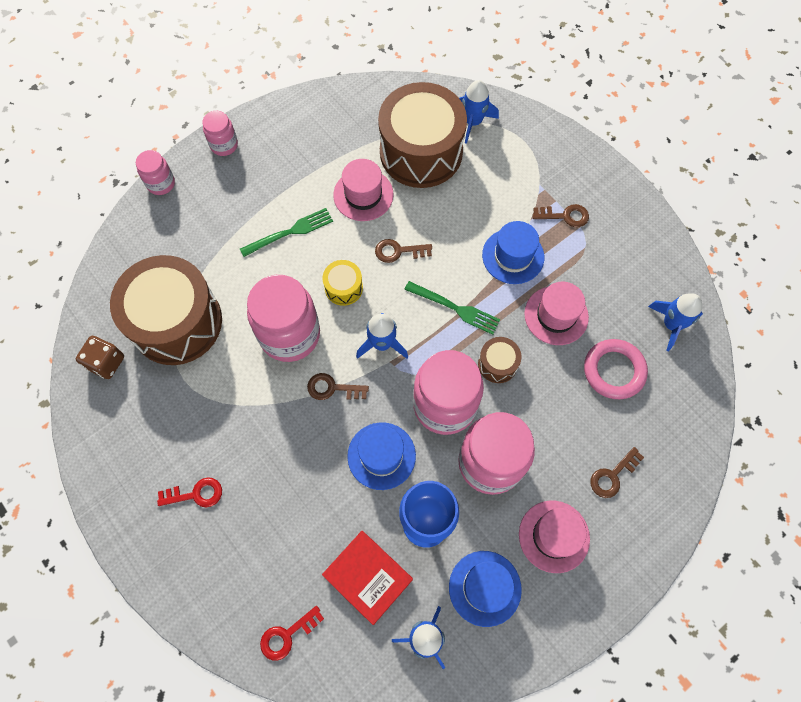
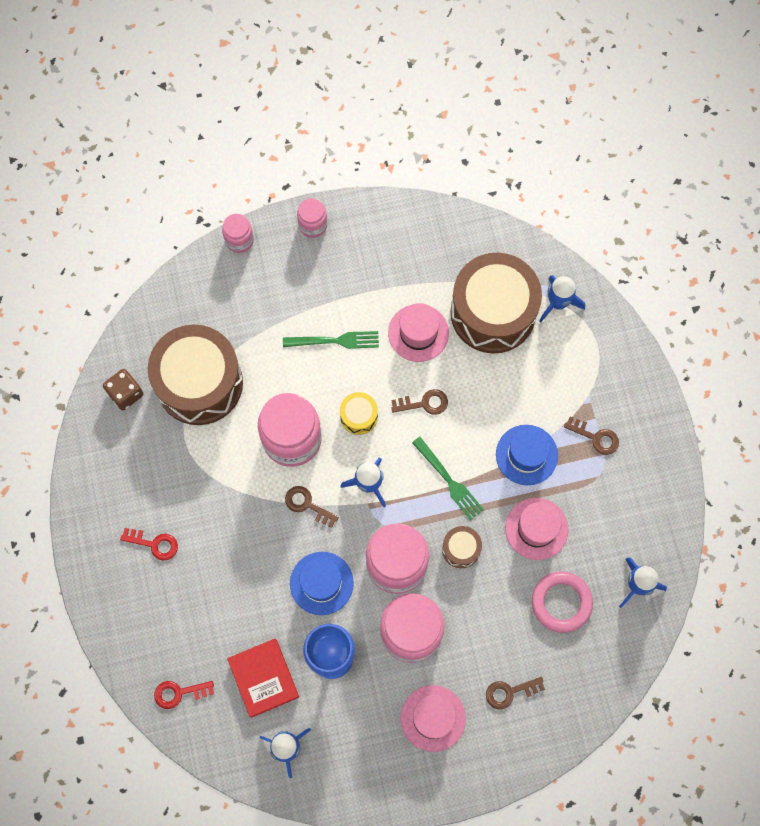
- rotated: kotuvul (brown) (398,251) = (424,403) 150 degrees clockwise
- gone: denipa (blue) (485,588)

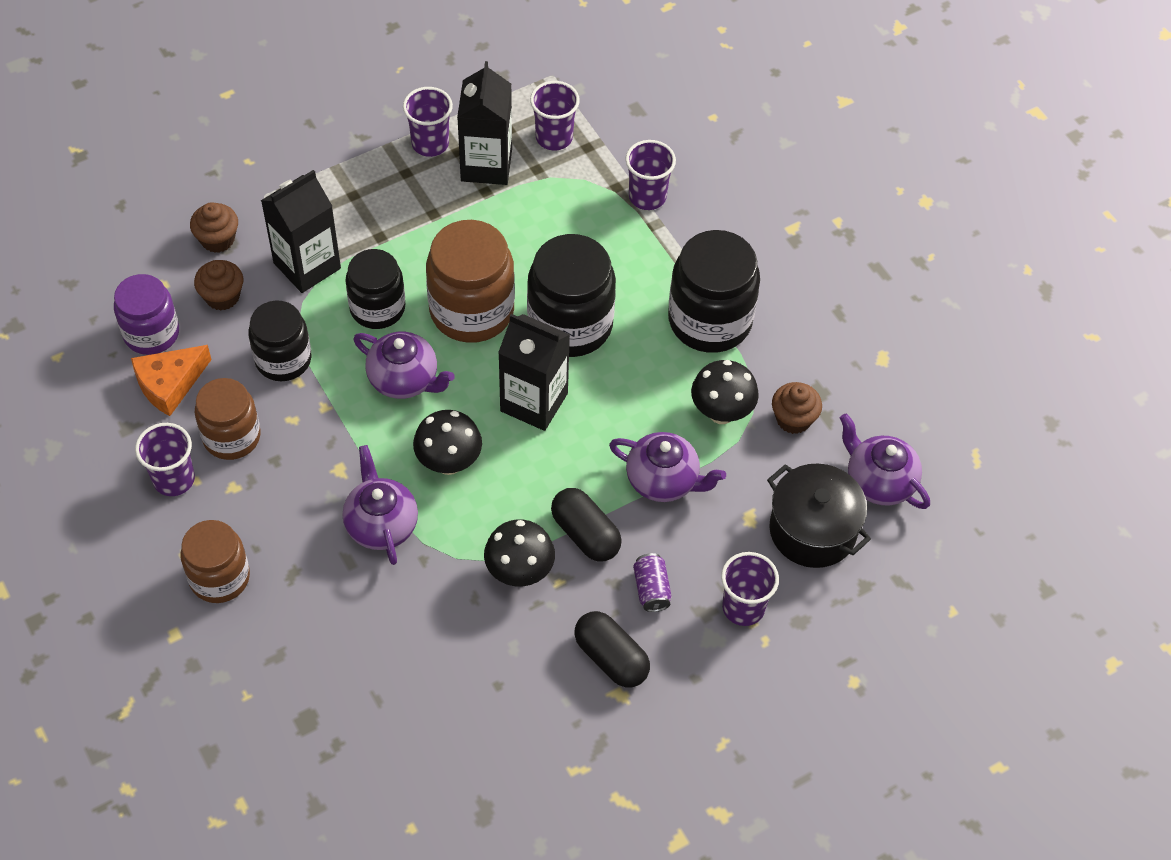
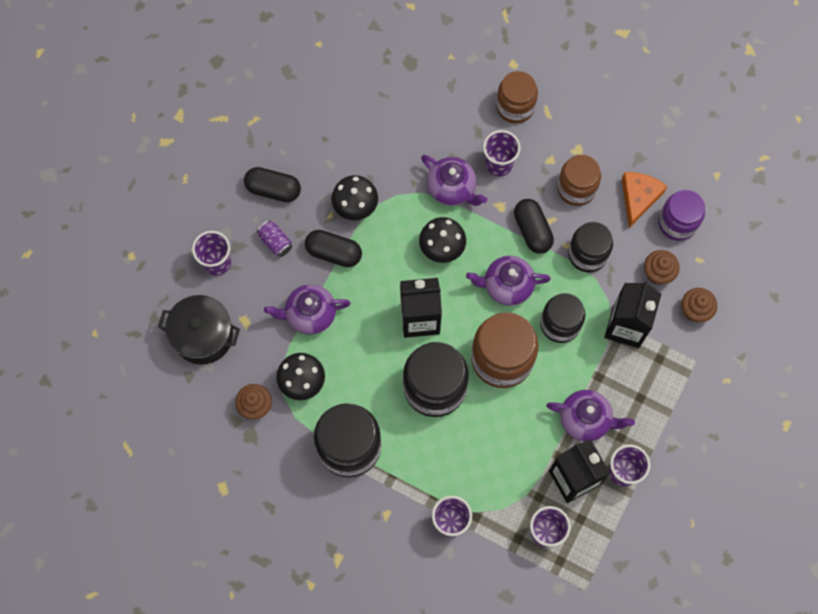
- shifted: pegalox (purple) (174,479) to (499,164)
- new: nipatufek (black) (532,230)
- shifted: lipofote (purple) (878,481) to (586,419)

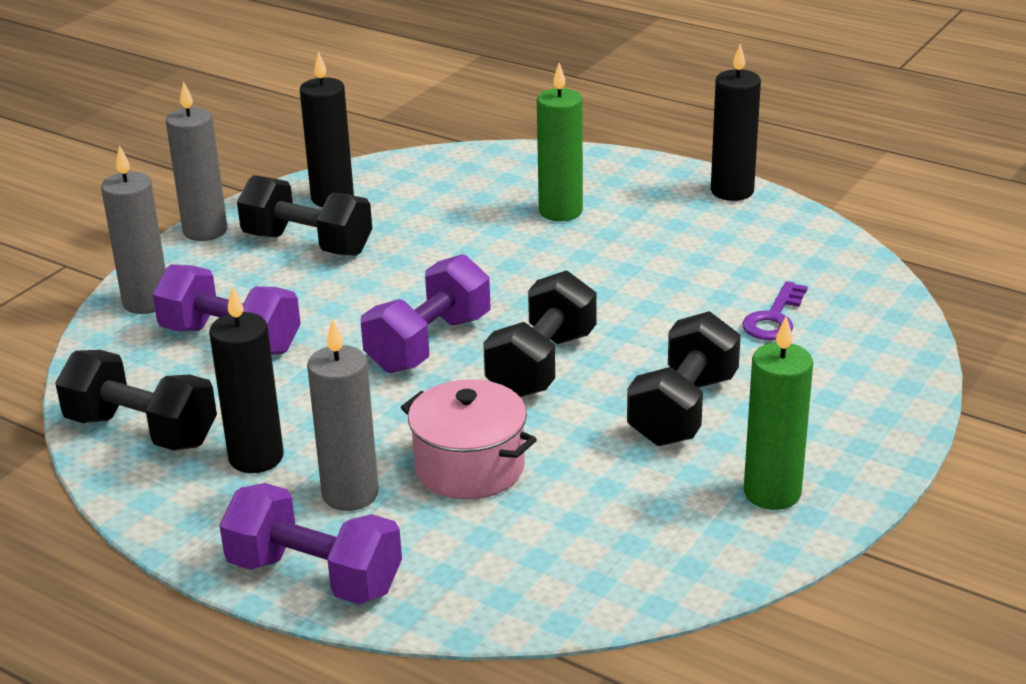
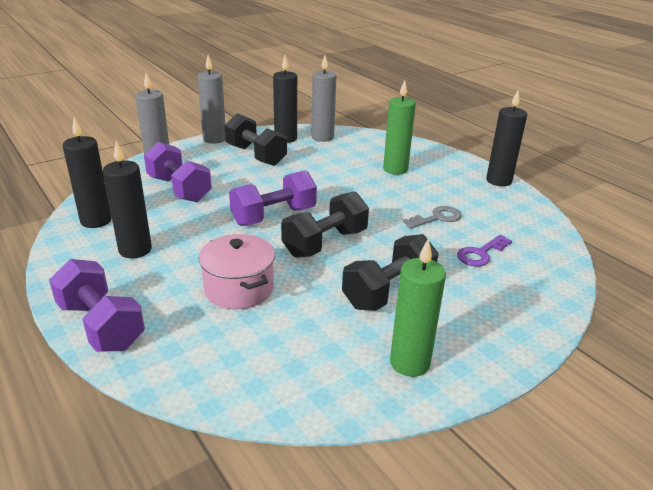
- swapped: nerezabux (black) (142,431) to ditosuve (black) (96,221)
- shifted: ditosuve (grey) (350,494) to (322,137)
- new: kotuvul (grey) (437,218)

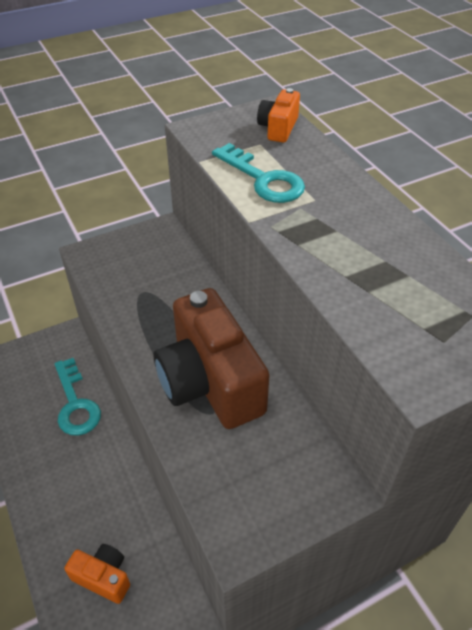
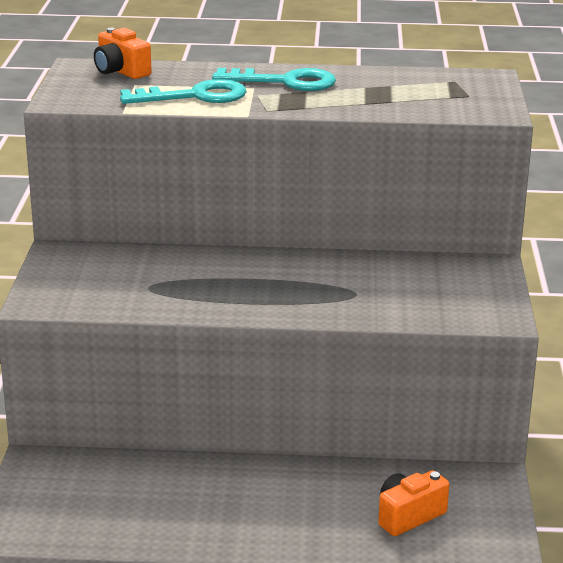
- shifted: kotuvul (turquoise) (75,404) to (285,82)
- gone: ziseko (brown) (210,382)

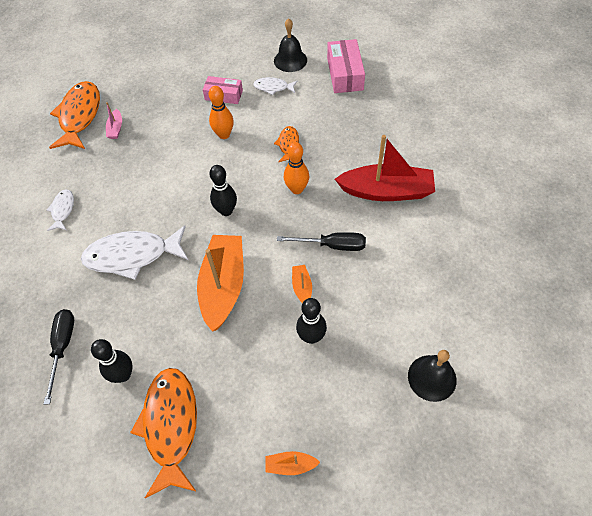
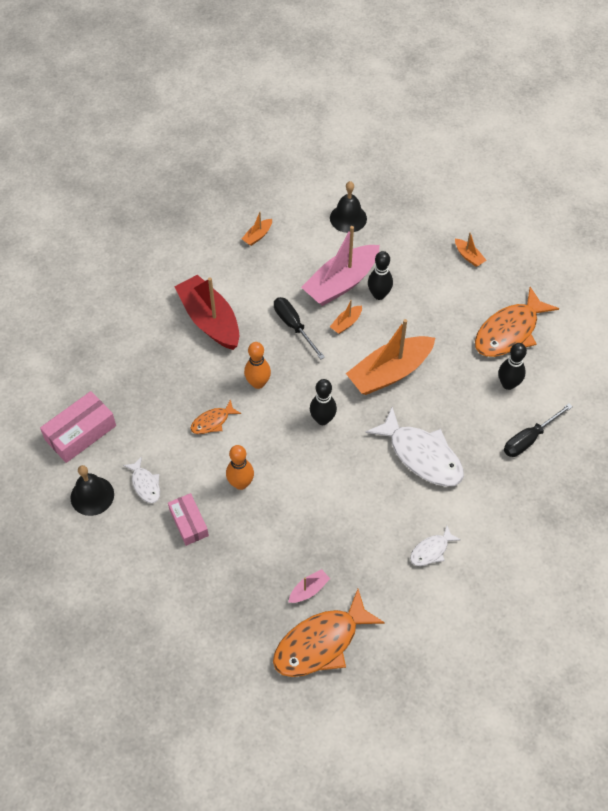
- new: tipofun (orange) (258,236)
- new: tipofun (pink) (341,283)

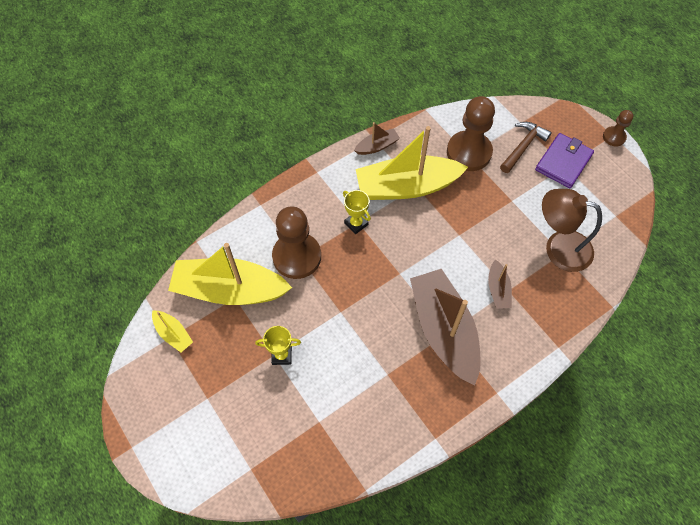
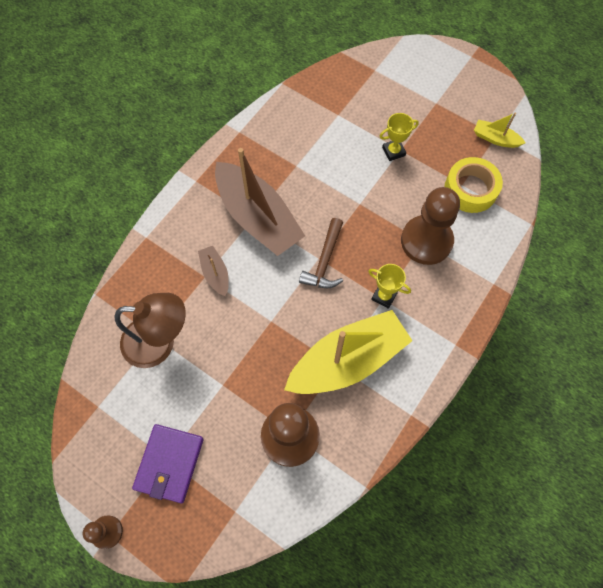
- shifted: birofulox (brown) (523,146) to (324,261)
- swapped: tipofun (yellow) (230,290) to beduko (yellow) (470,189)
- gone: tipofun (brown) (377,146)

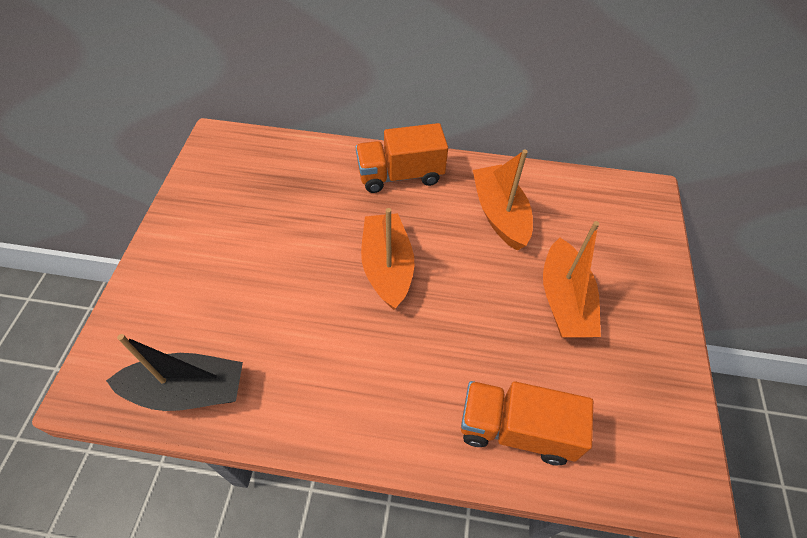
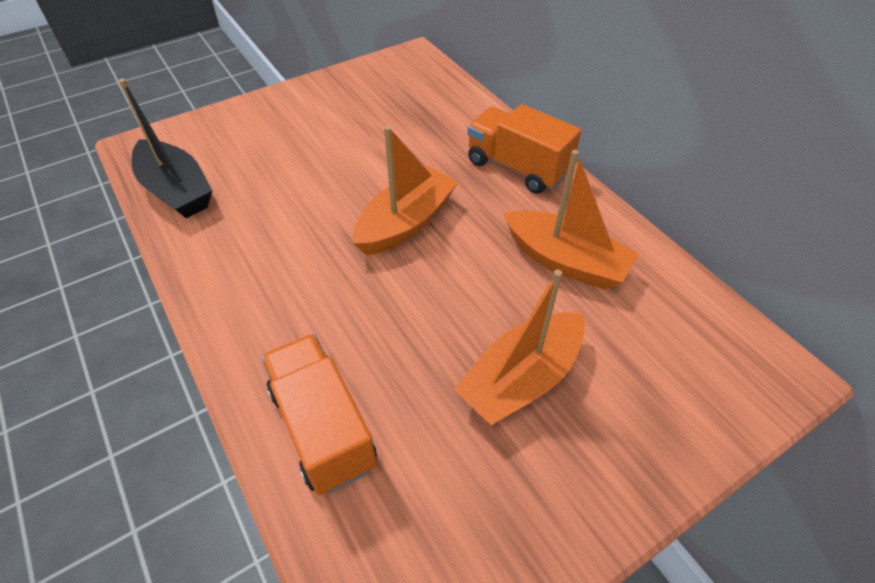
- rotated: tipofun (orange) (500,214) = (565,261) 90 degrees clockwise

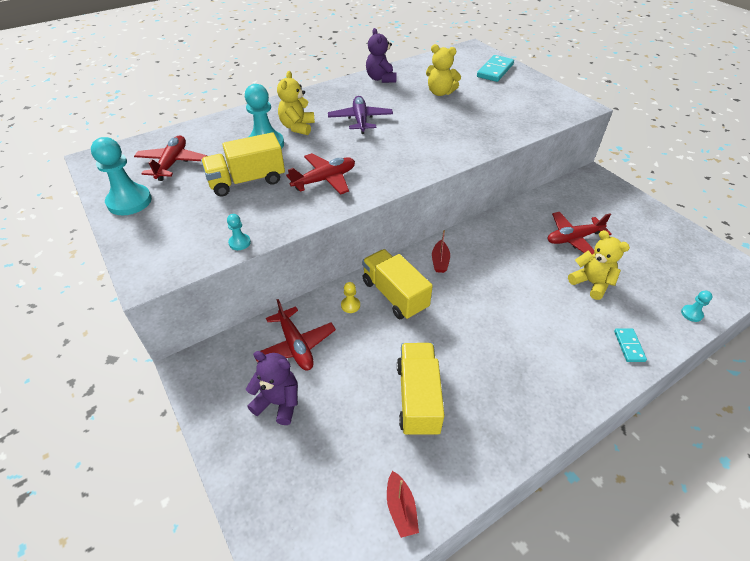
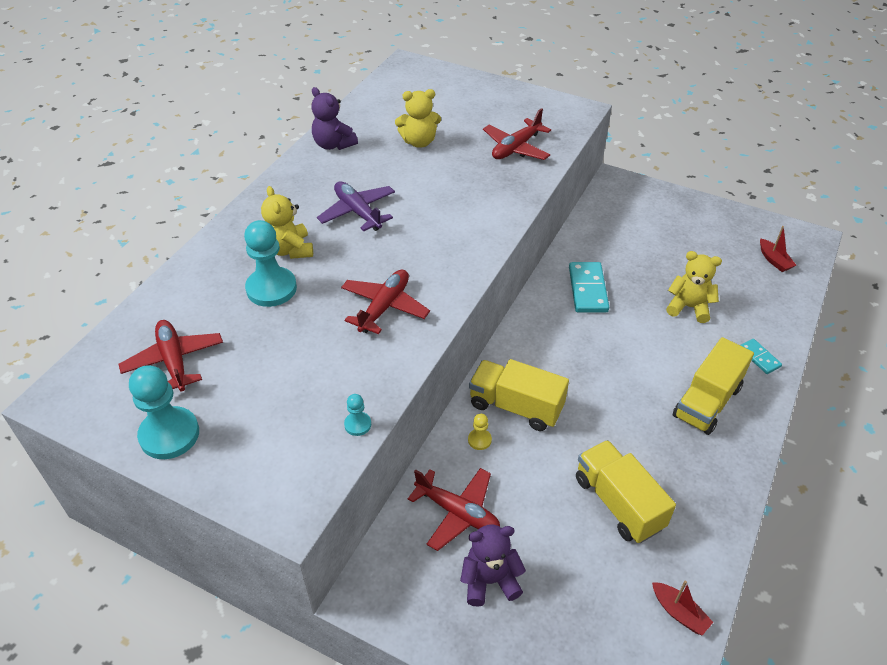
- shifted: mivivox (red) (573,238) to (516,148)
- shifted: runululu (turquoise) (495,71) to (588,289)
- shifted: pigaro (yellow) (247,181) to (707,402)
- shifted: tipofun (red) (440,261) to (774,260)
- gone: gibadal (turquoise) (691,314)

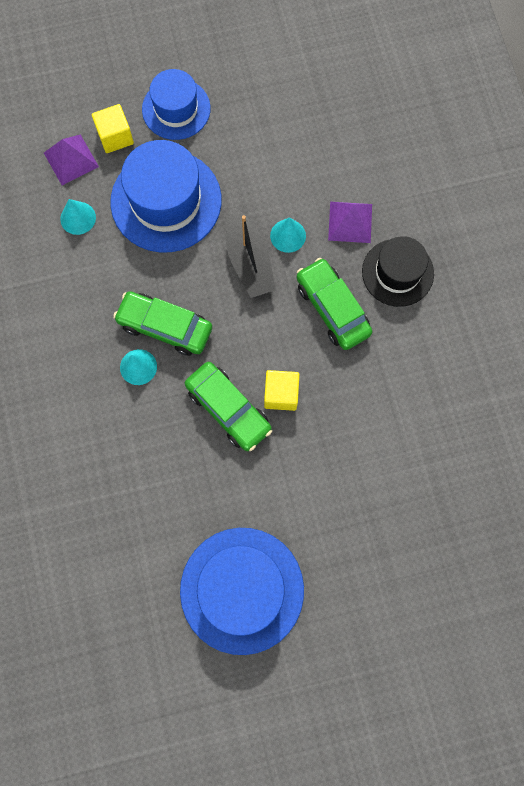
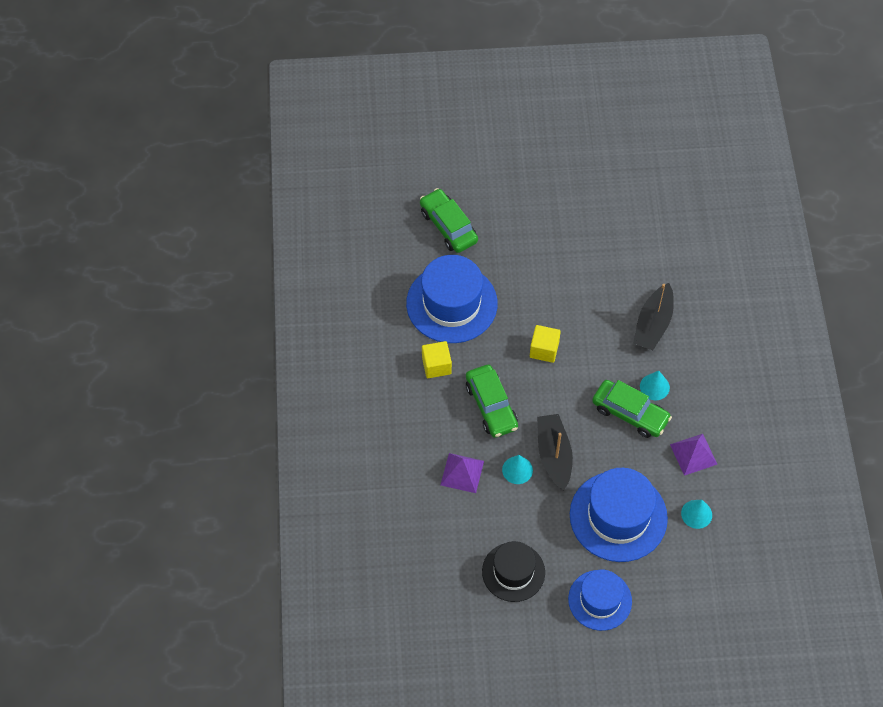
- shifted: denipa (blue) (242,590) to (451,303)
- shifted: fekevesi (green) (228,409) to (448,226)
- shifted: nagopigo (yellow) (115,137) to (436,365)
- shifted: denipa (black) (397,272) to (513,572)
- new: tipofun (black) (653,324)
- shifted: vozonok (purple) (71,159) to (693,454)

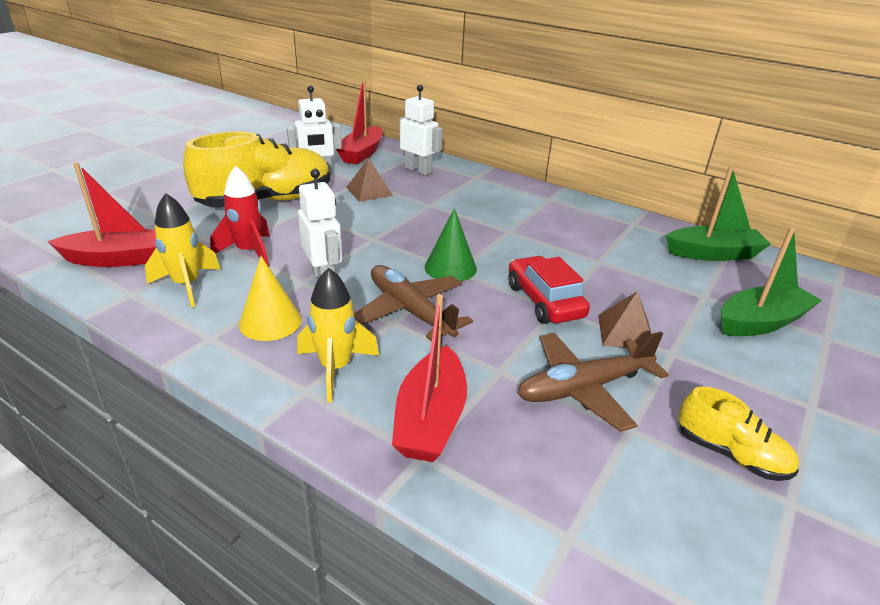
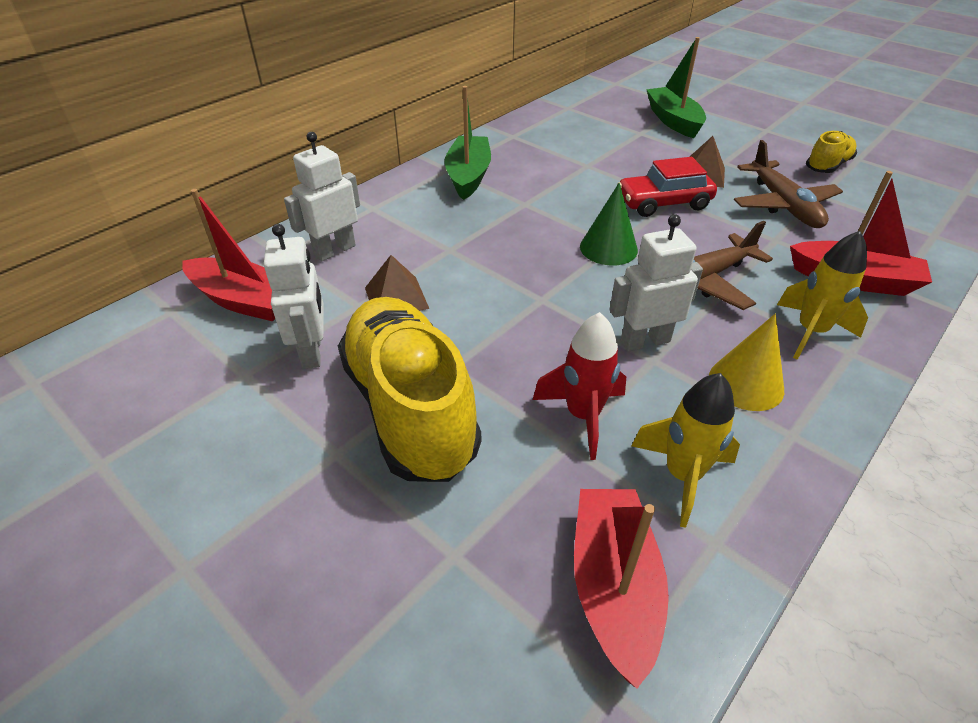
- shifted: tipofun (green) (713,254) to (468,176)

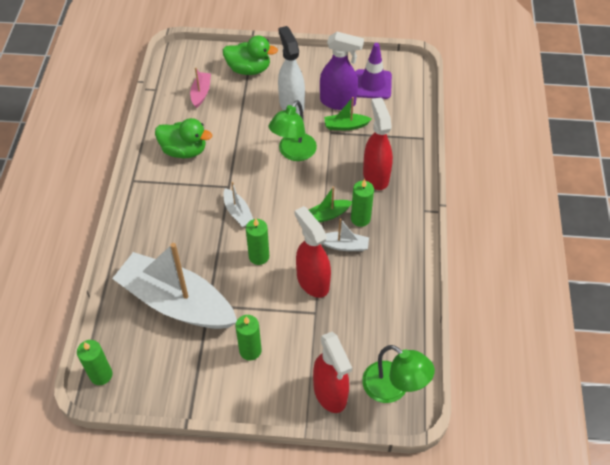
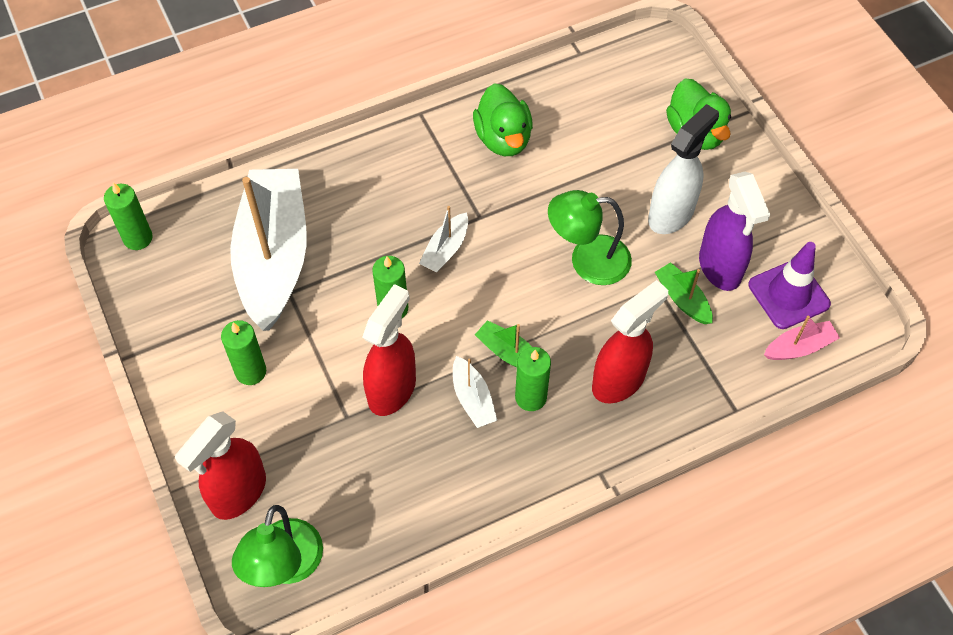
- shifted: tipofun (pink) (201,93) to (799,347)

